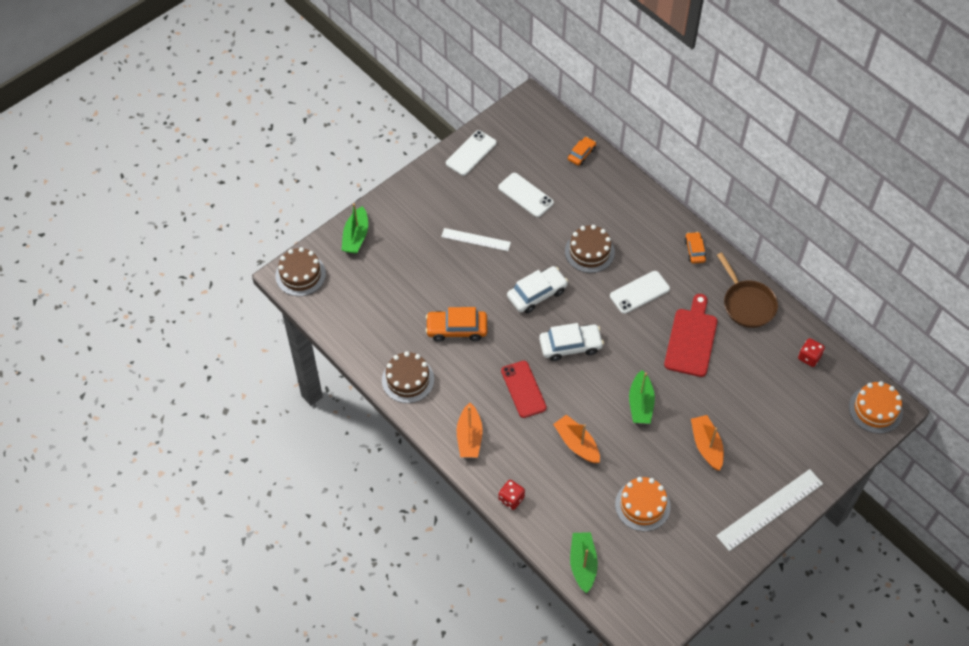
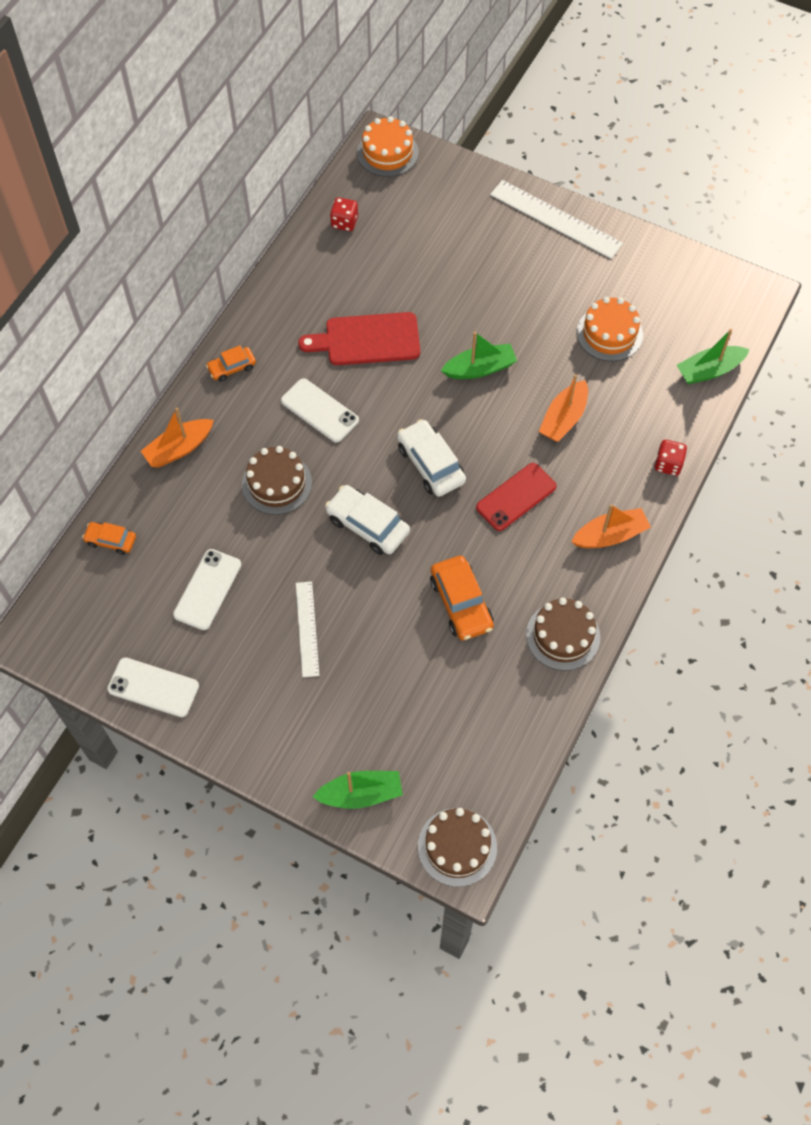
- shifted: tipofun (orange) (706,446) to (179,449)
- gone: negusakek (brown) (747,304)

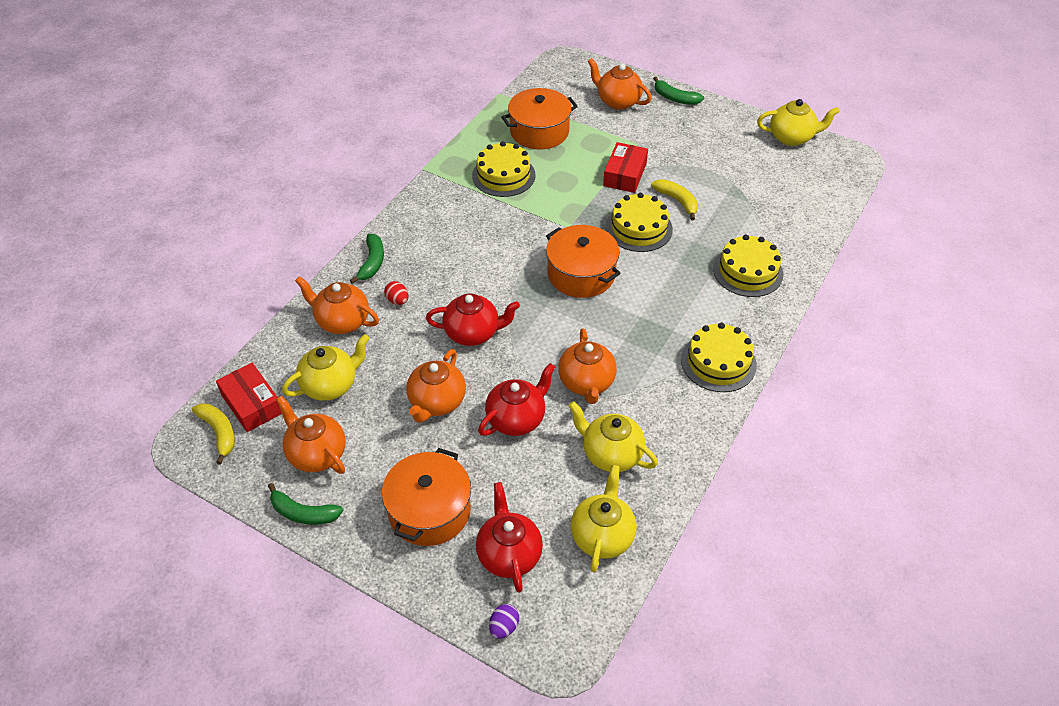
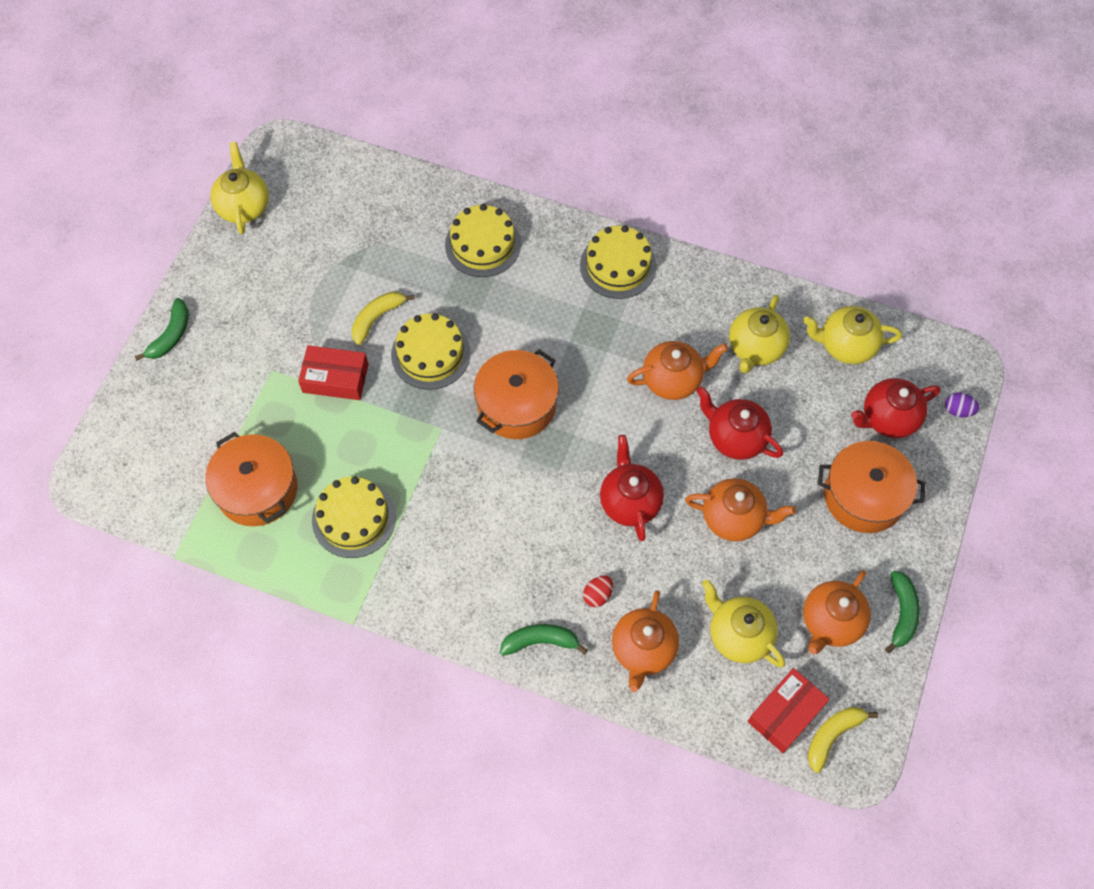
- gone: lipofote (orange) (617,101)

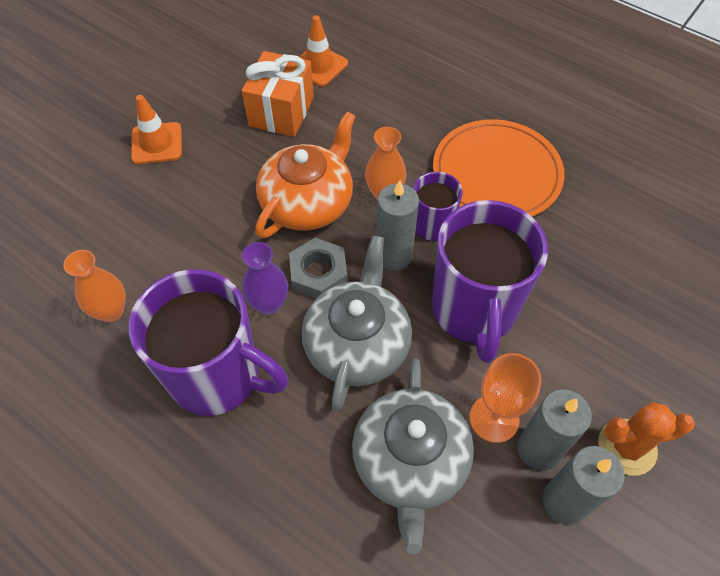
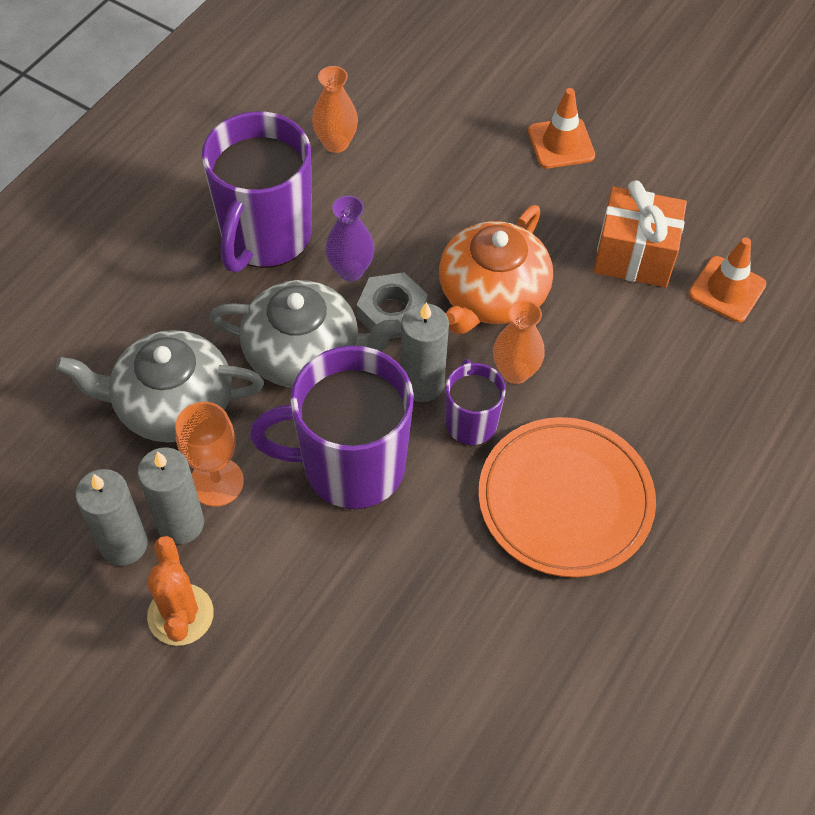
- rotated: lipofote (orange) (308,202) = (491,294) 90 degrees clockwise

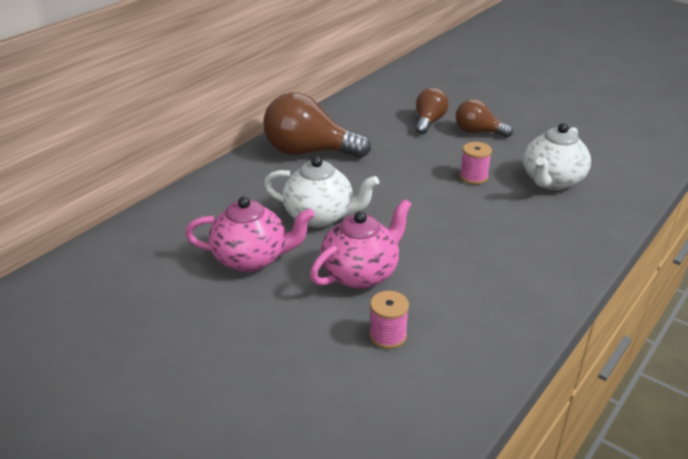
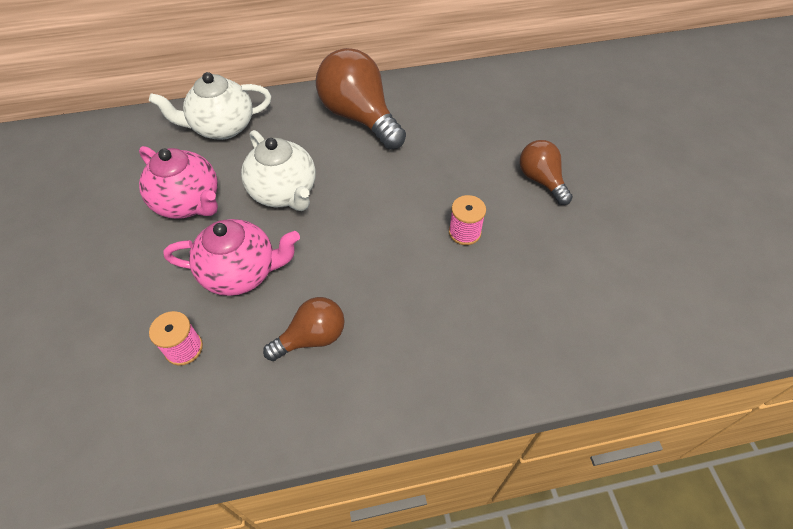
- shifted: lipofote (white) (551,181) to (222,127)
- shifted: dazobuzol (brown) (429,121) to (312,337)

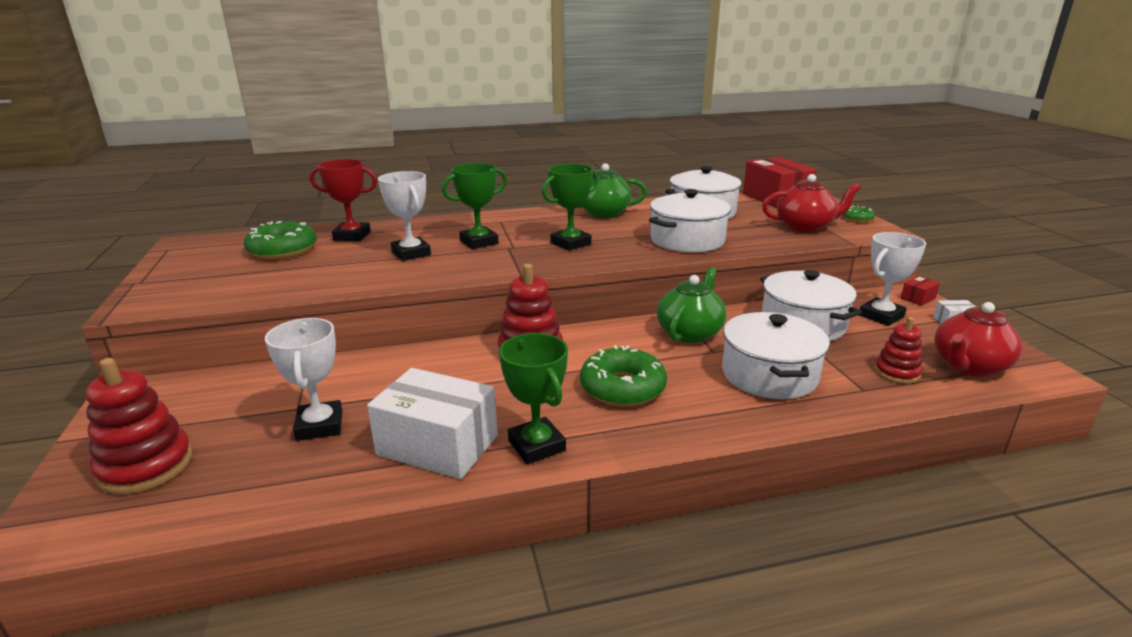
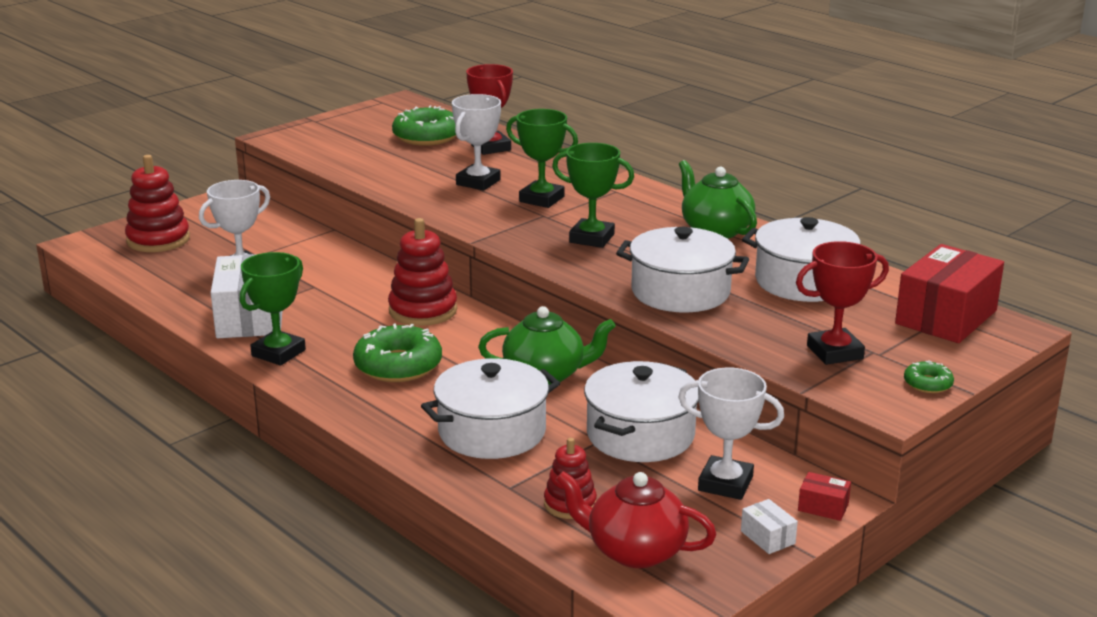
- swapped: lipofote (red) (805,227) to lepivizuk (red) (834,352)

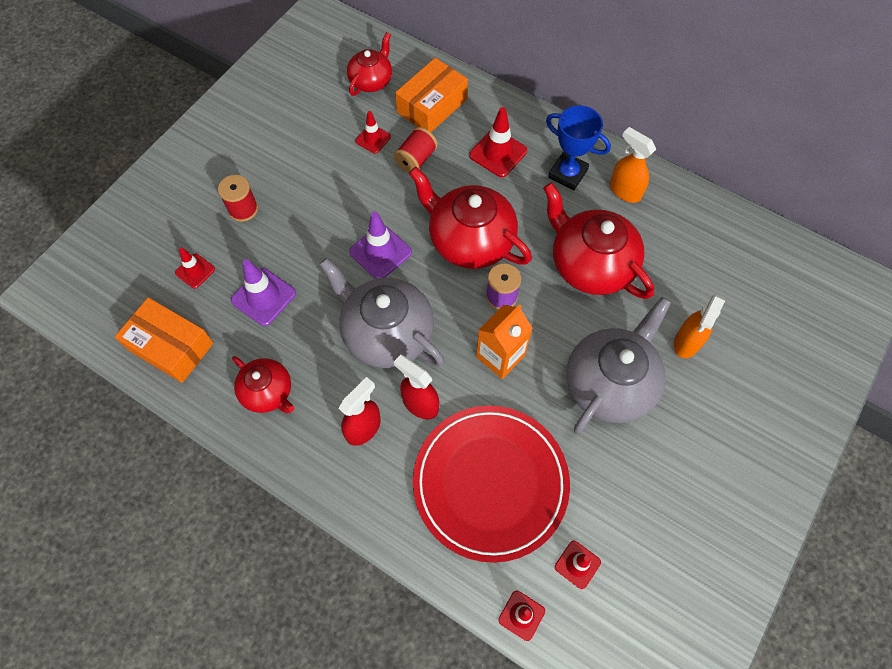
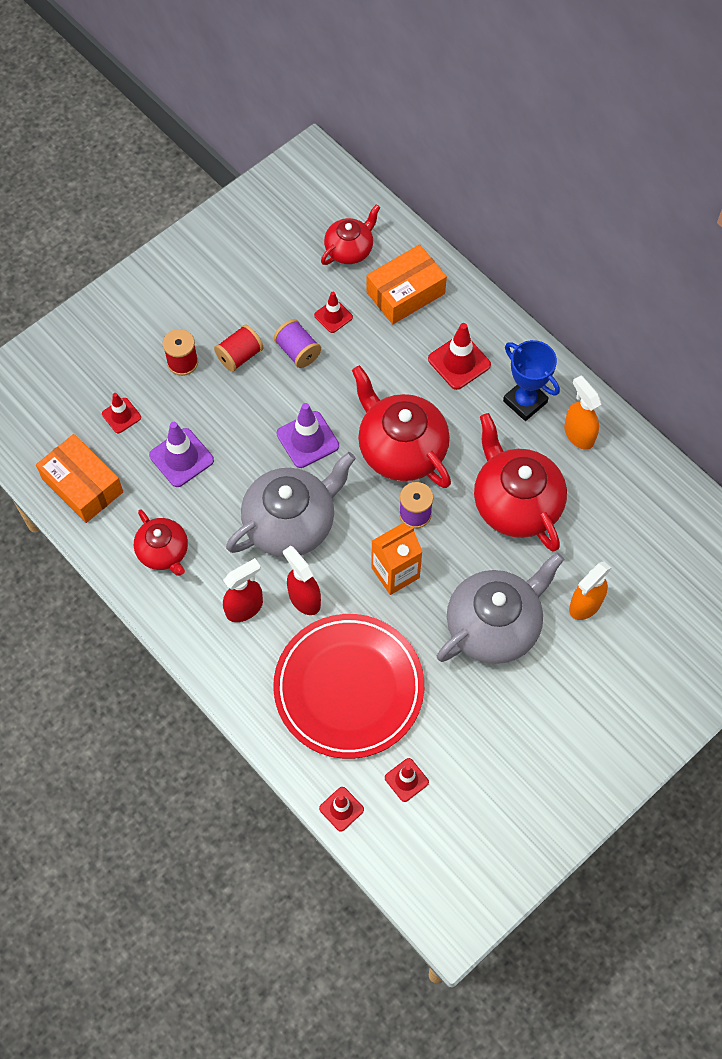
- shifted: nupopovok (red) (416,159) to (239,356)
- rotated: lipofote (grey) (386,333) = (291,523) 90 degrees clockwise
- new: nupopovok (purple) (297,351)

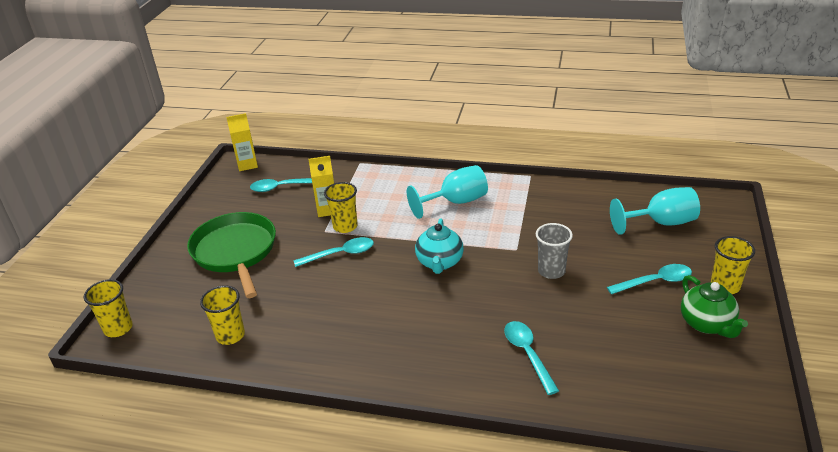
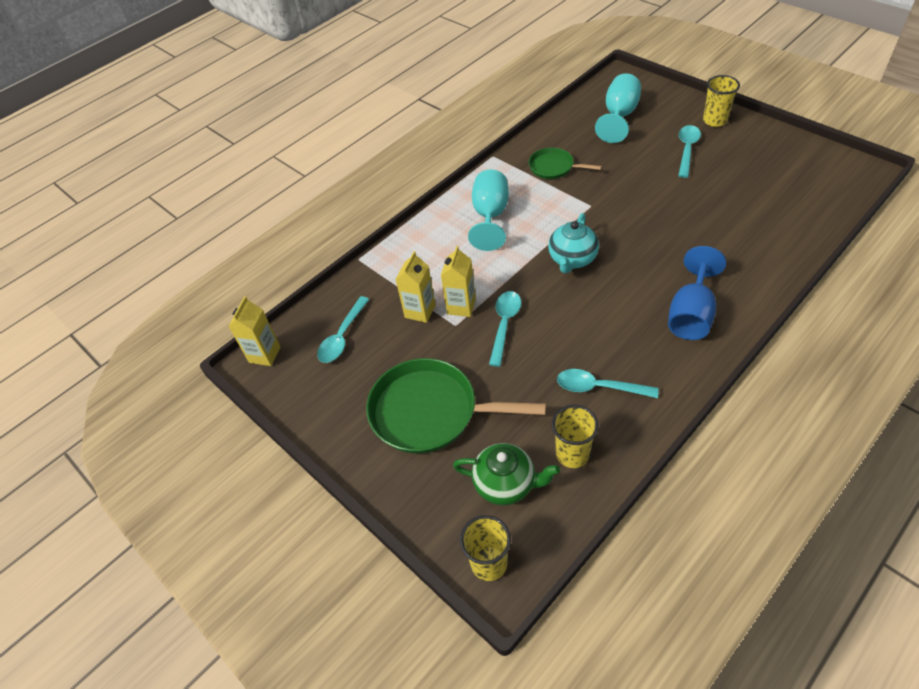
- swapped: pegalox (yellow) (345,226) to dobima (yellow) (461,306)
- shifted: lipofote (green) (707,324) to (506,484)
- new: negusakek (green) (553,167)
- rotated: lipofote (turquoise) (439,262) = (572,259) 75 degrees clockwise
- shifted: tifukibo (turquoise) (528,354) to (599,387)
- new: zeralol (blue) (691,314)
- gone: pegalox (grey) (551,271)

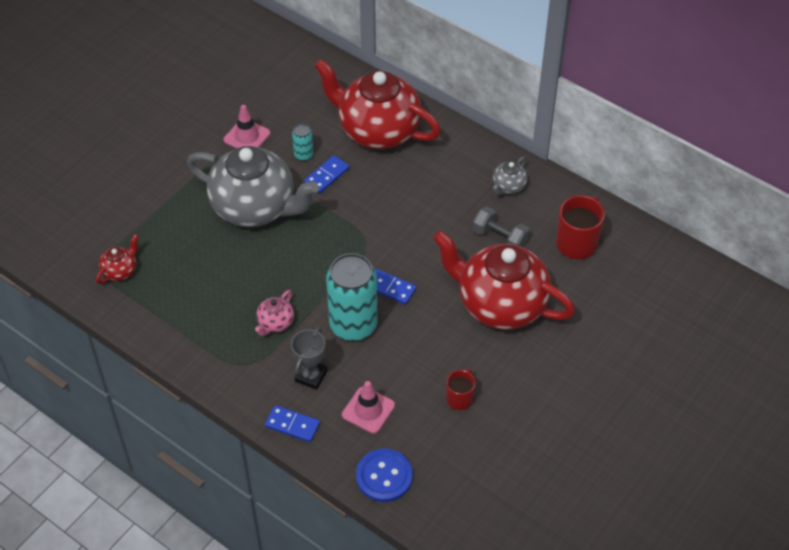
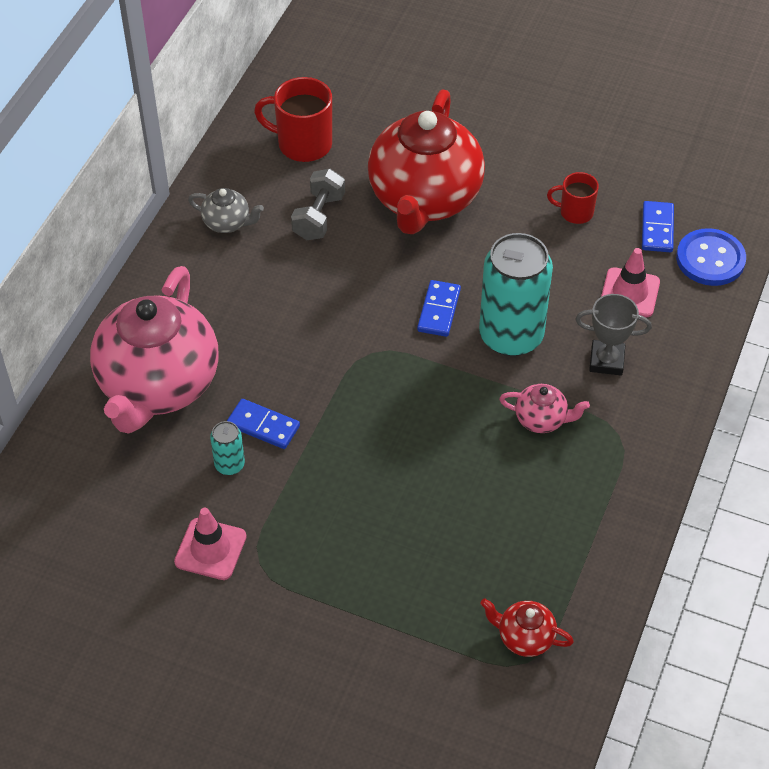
- repainted: lipofote (red) (378,130) to lipofote (pink) (158,385)
- shifted: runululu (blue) (292,425) to (657,229)
- gone: lipofote (grey) (255,207)

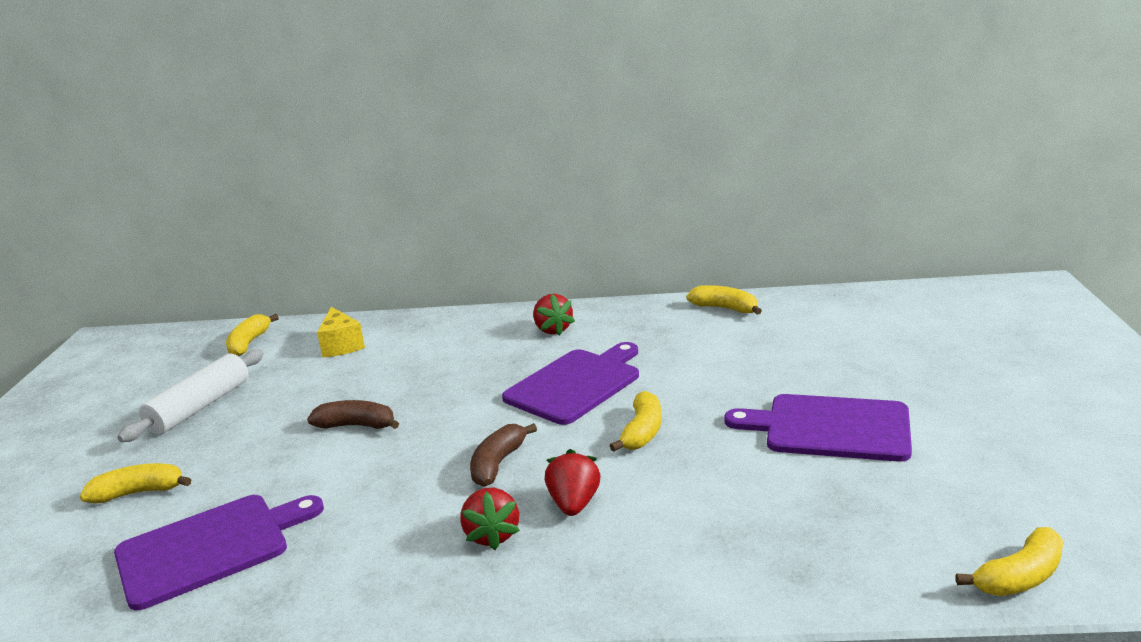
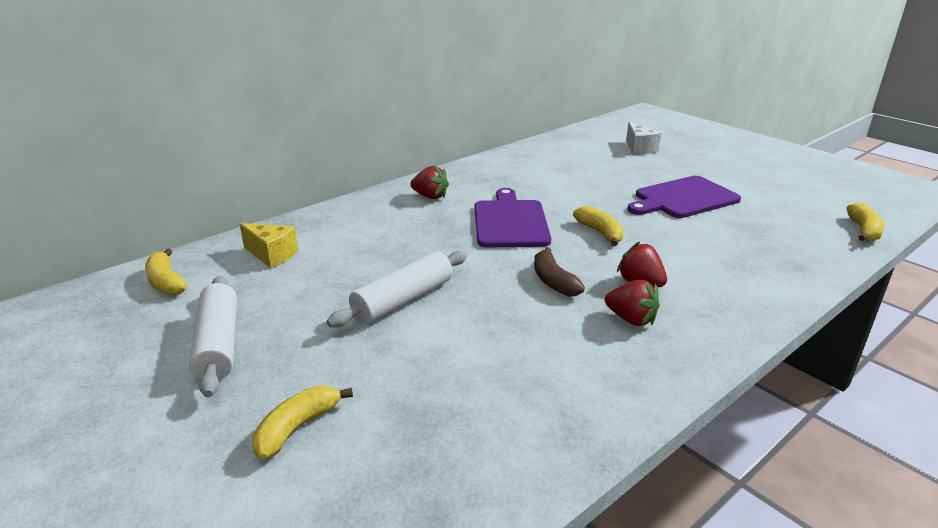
- swapped: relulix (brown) (356,425) to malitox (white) (403,300)
- new: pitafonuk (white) (639,149)
- gone: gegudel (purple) (210,547)
- gone: relulix (yellow) (725,308)

